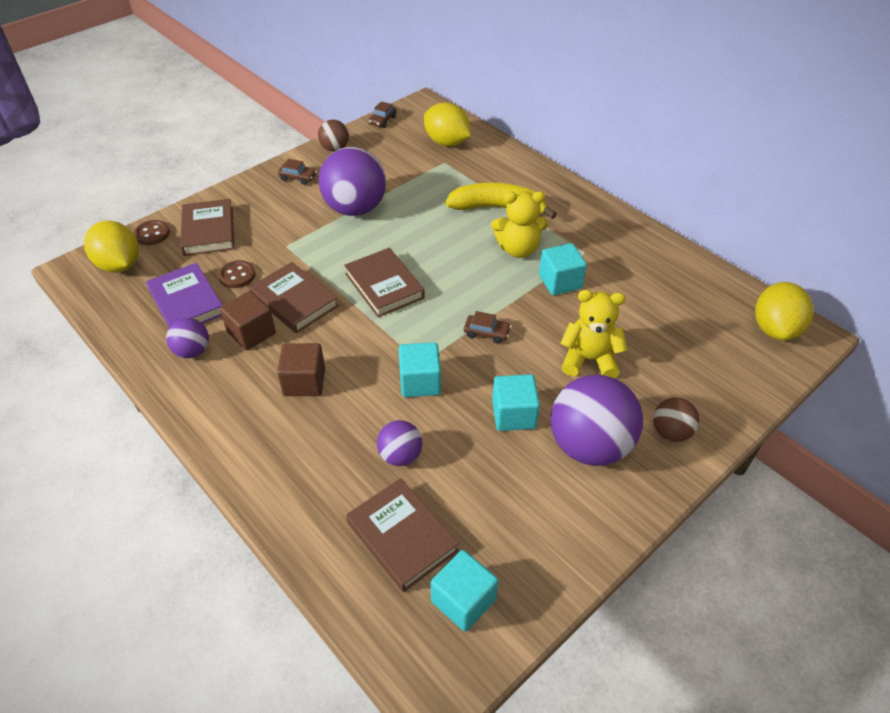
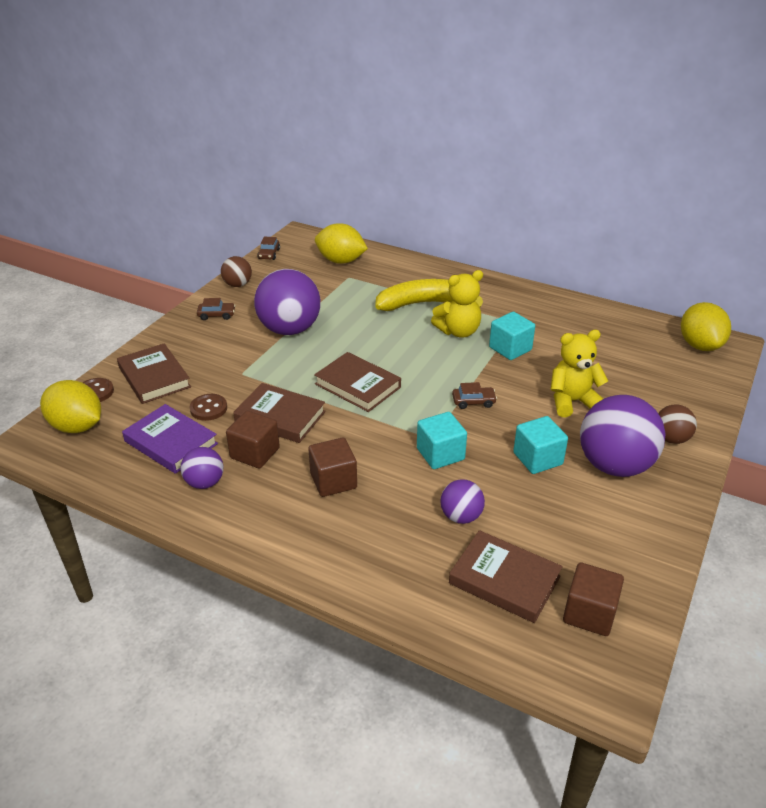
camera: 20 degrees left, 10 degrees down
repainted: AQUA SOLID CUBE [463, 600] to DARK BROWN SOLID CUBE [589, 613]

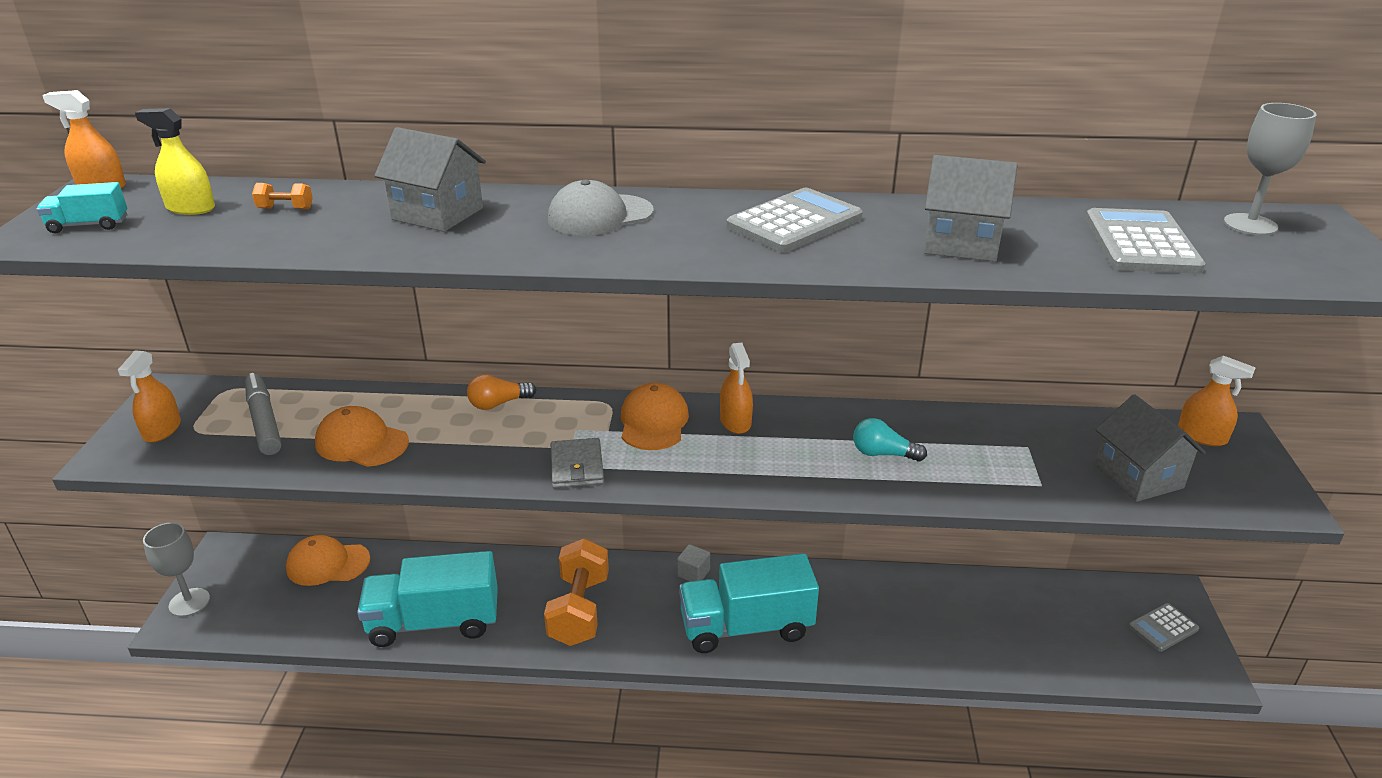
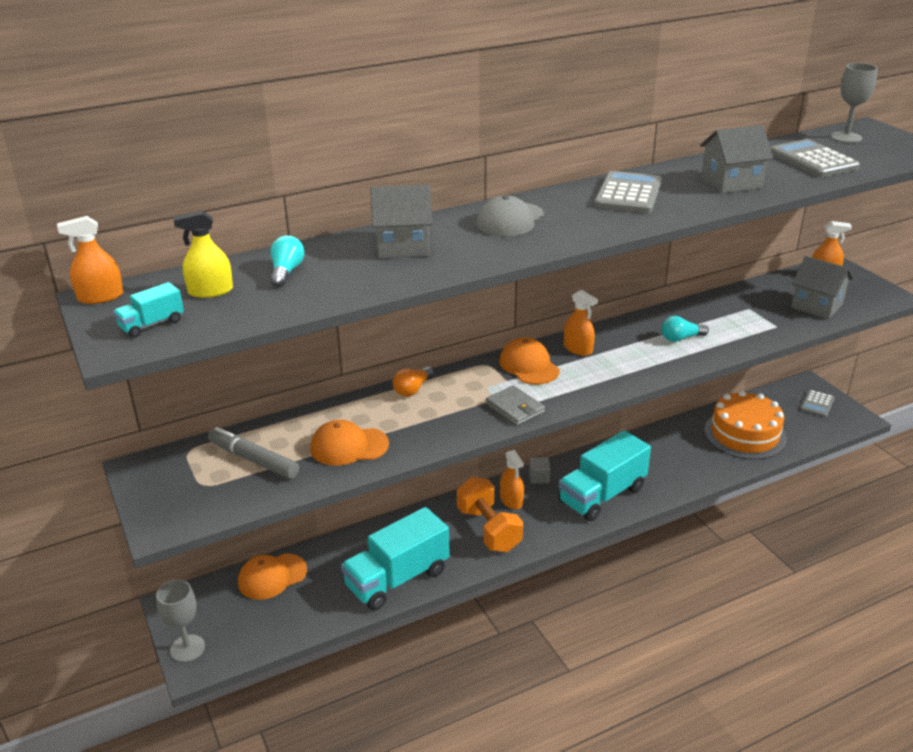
camera: 30 degrees left, 0 degrees up
new: ORANGE-COLOURED LAYER CAKE [745, 434]
shifted: ORANGE-COLOURED SPRAY CLEANER [162, 430] to [511, 500]
swapped: ORANGE-COLOURED DUMBBELL [285, 209] to AQUA BULB [286, 272]

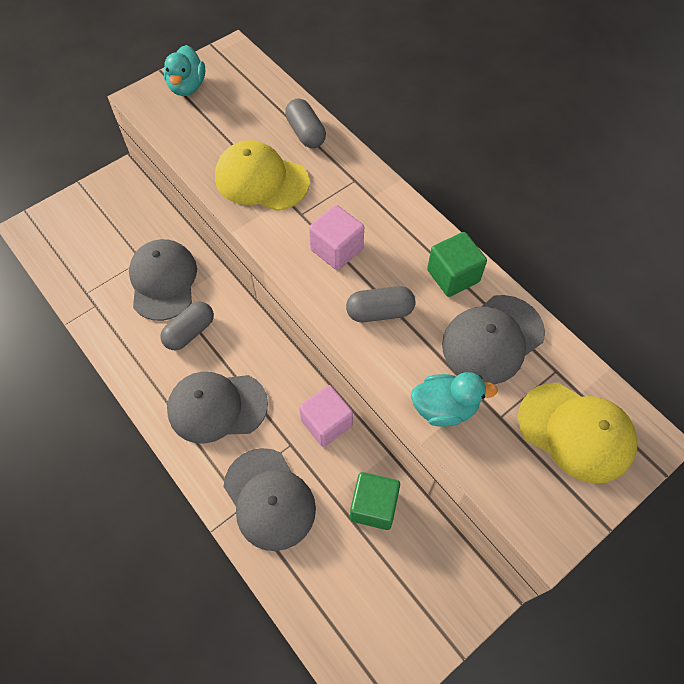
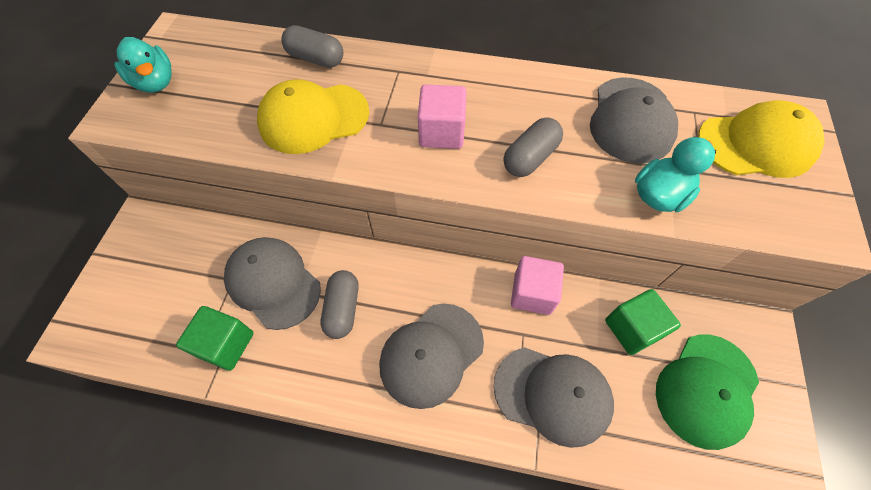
camera: 40 degrees left, 0 degrees up
new: EMERALD PEAKED CAP [706, 390]
shifted: EMERALD SOLID CUBE [453, 276] to [226, 344]

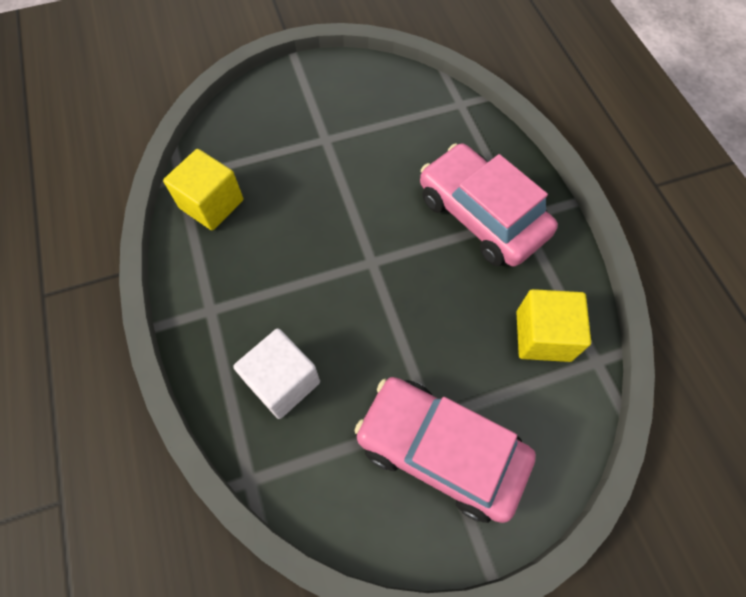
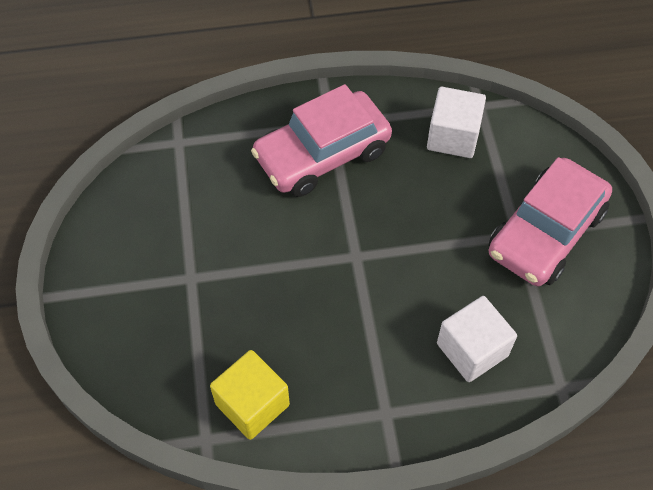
camera: 80 degrees left, 5 degrees down
repainted: YELLOW SOLID CUBE [543, 336] to WHITE SOLID CUBE [453, 136]

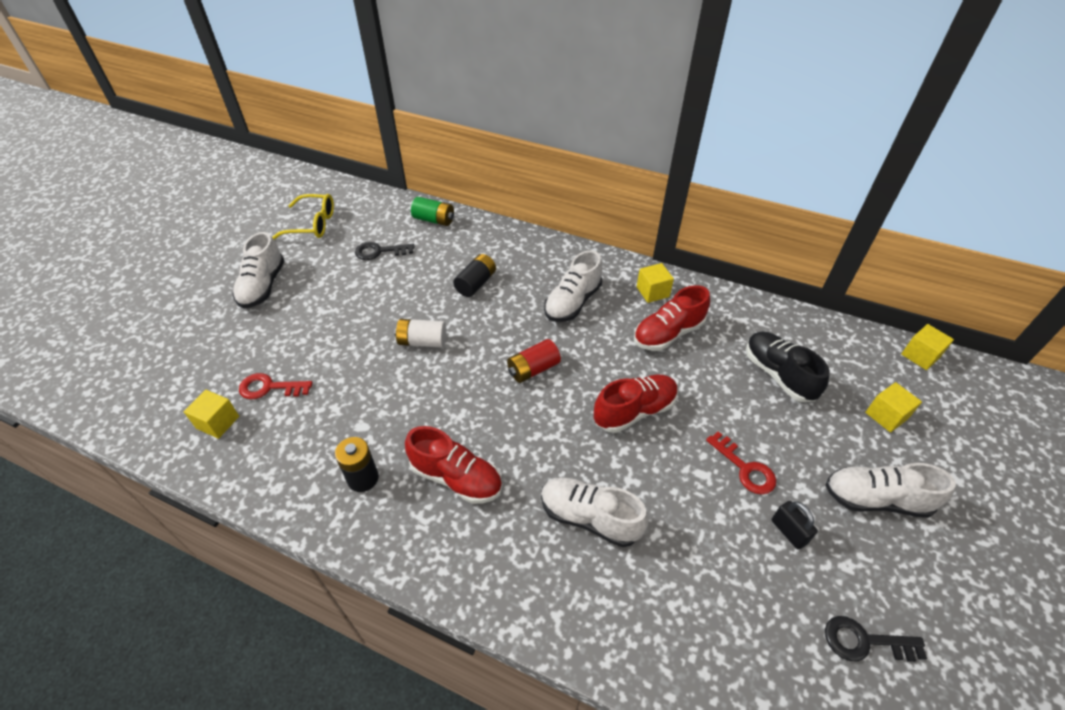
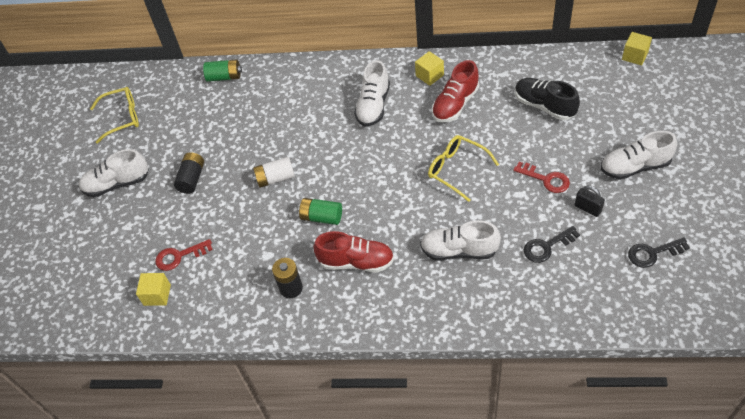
camera: 15 degrees left, 5 degrees up
gone: CRIMSON BATTERY [533, 369]; YELLOW SOLID CUBE [886, 415]
new: EMERALD BATTERY [321, 217]
shifted: BLACK LATCHKEY [379, 251] to [547, 246]; BLACK BATTERY [476, 283] to [192, 179]
swapped: CRIMSON SHOE [634, 411] to YELLOW EYEGLASSES [456, 169]
rotated: WHITE SHOE [263, 286] = [117, 184] 90 degrees clockwise

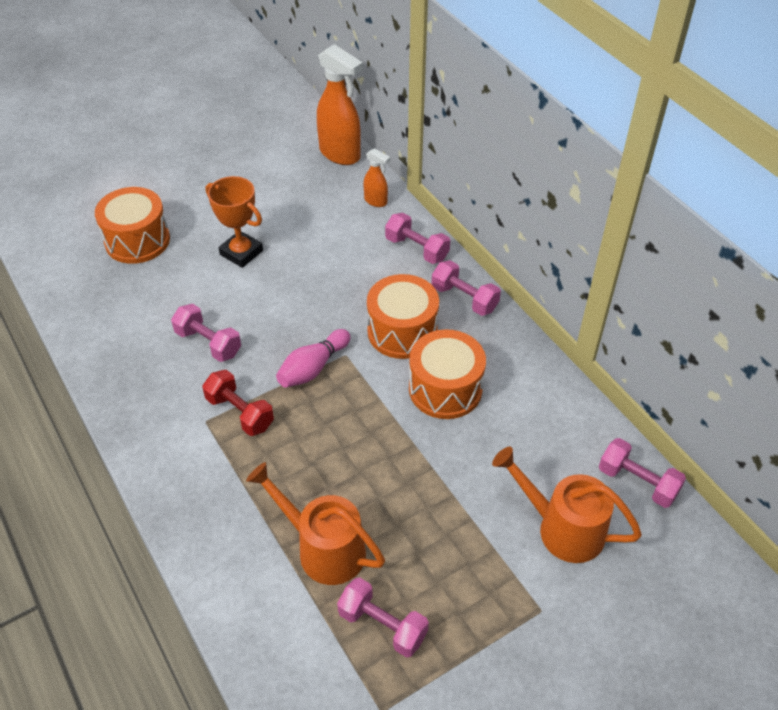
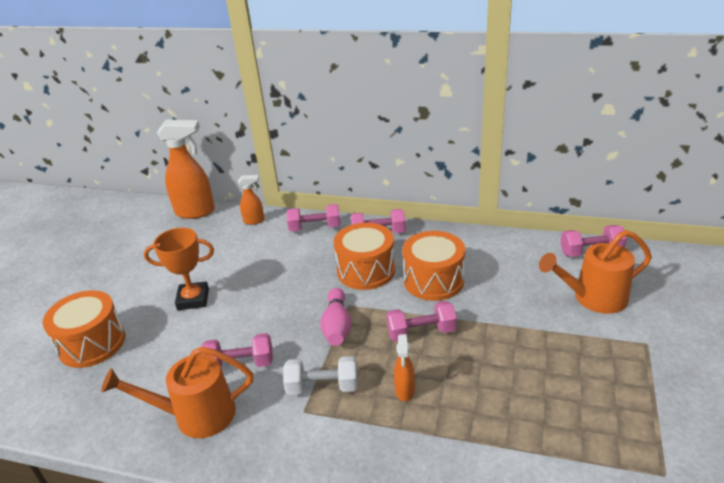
camera: 40 degrees left, 15 degrees down
new: ORANGE-COLOURED SPRAY CLEANER [404, 391]
shifted: ORANGE-COLOURED WATERING CAN [323, 548] to [195, 415]; ROSY DUMBBELL [382, 625] to [421, 332]
repainted: CRIMSON DUMBBELL [240, 412] to WHITE DUMBBELL [322, 386]

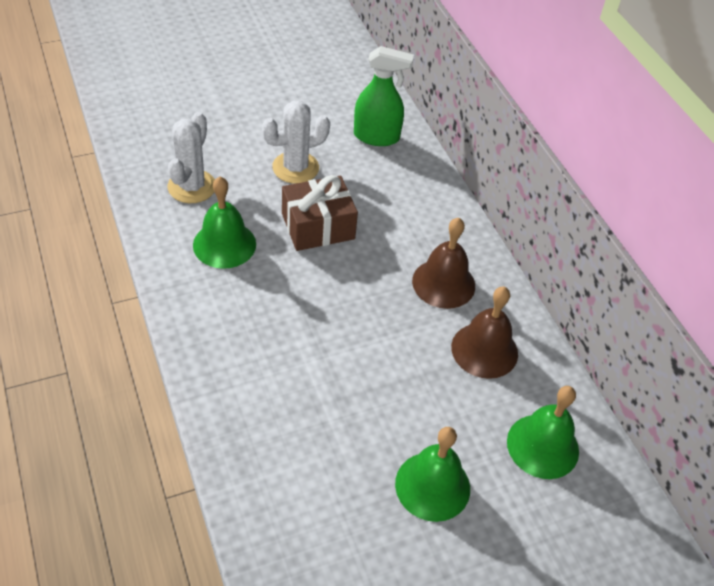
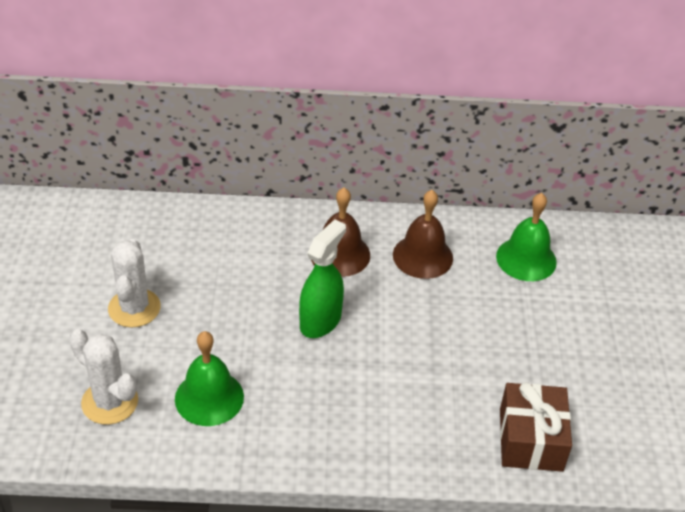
camera: 65 degrees left, 5 degrees down
gone: EMERALD SCHOOL BELL [432, 486]
shifted: DARK BROWN WRAPPED GIFT [318, 226] to [531, 439]; EMERALD SPRAY CLEANER [377, 137] to [320, 321]

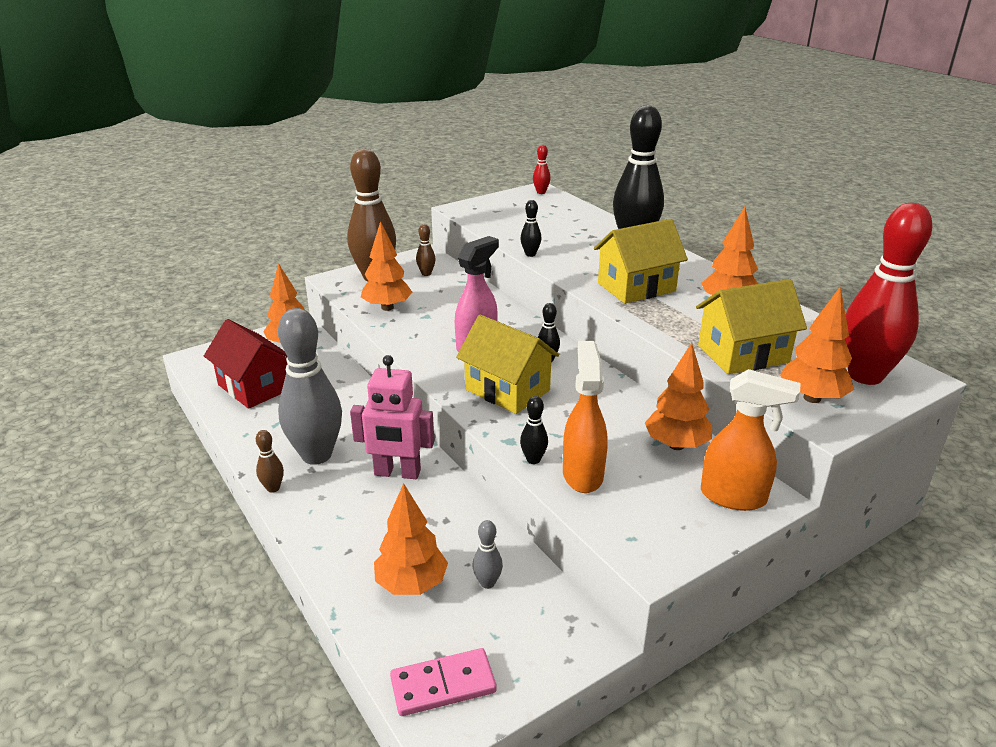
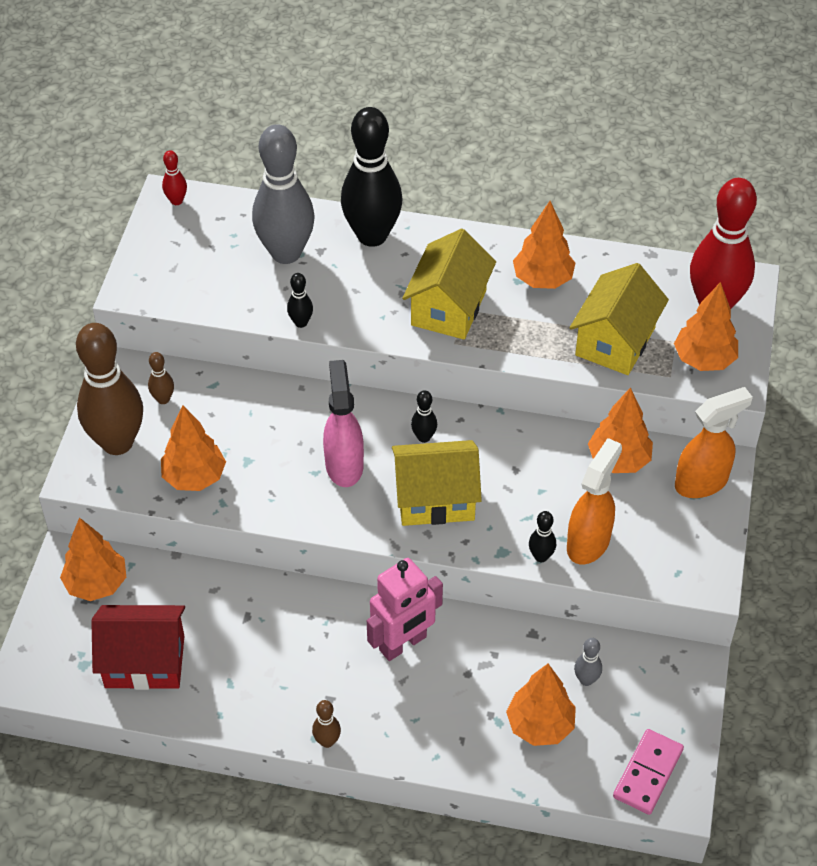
camera: 45 degrees left, 20 degrees up
shifted: ASH-GREY TENPIN [316, 455] to [286, 253]
rotated: ORANGE-COLOURED SPRAY CLEANER [582, 474] = [588, 542] 75 degrees clockwise

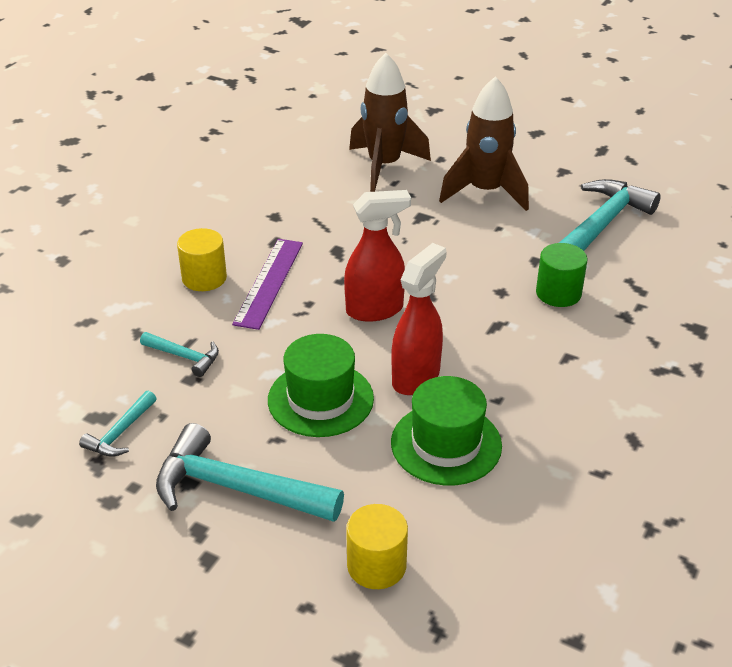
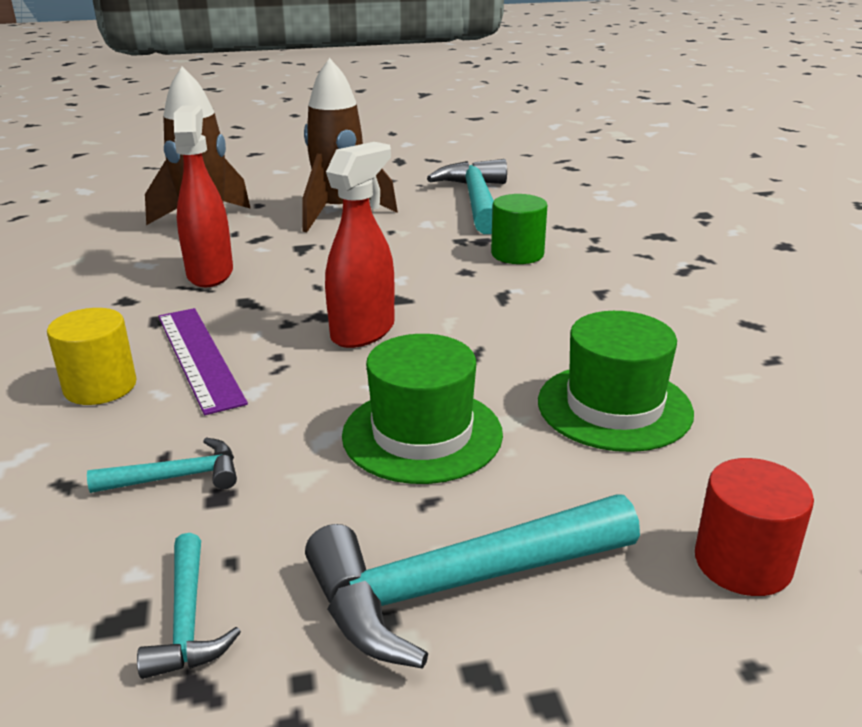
camera: 40 degrees left, 10 degrees down
shifted: CRIMSON SPRAY CLEANER [416, 377] to [210, 274]
repainted: YELLOW CYLINDER SHAPE [376, 565] to CRIMSON CYLINDER SHAPE [742, 563]

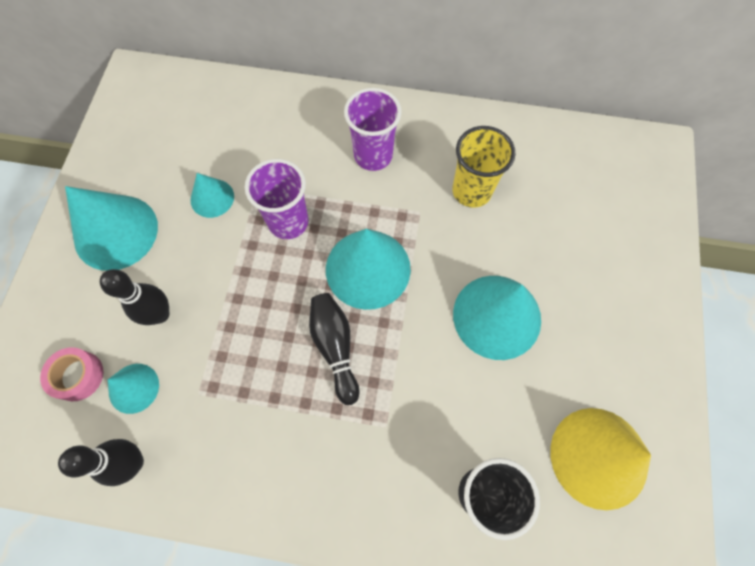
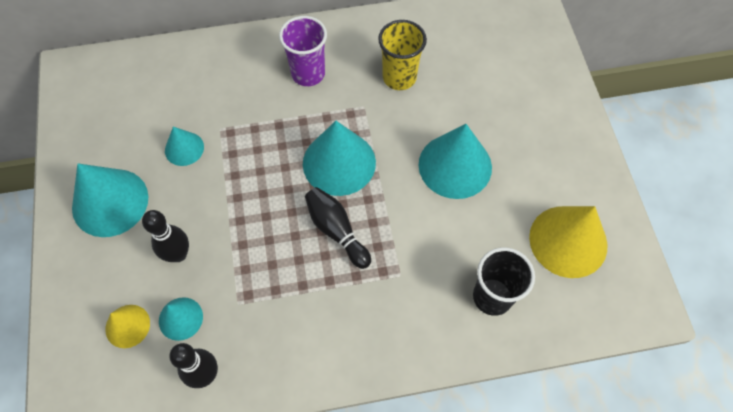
camera: 20 degrees left, 5 degrees down
gone: ROYAL PURPLE TUMBLER [288, 222]
swapped: ROSY STICKY TAPE [78, 376] to YELLOW CONE SHAPE [127, 326]

